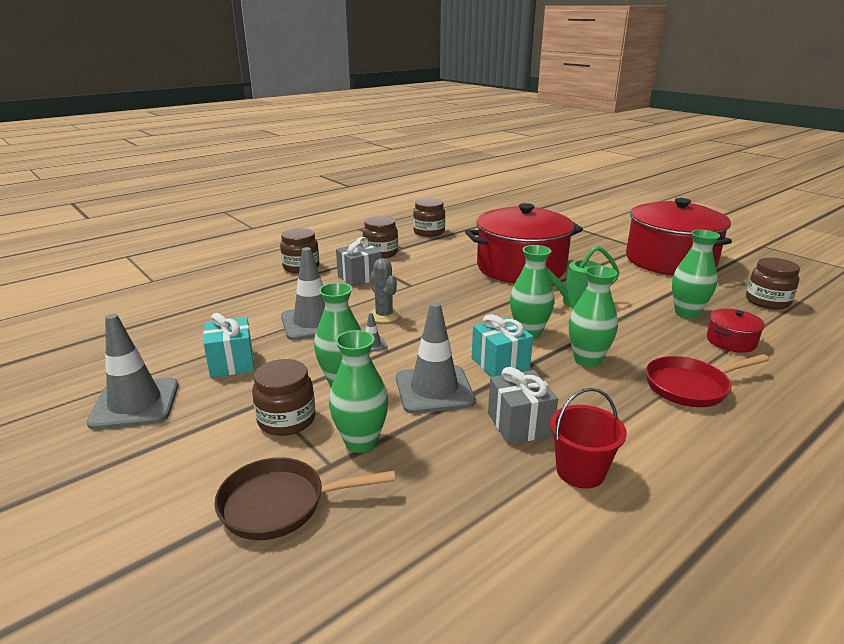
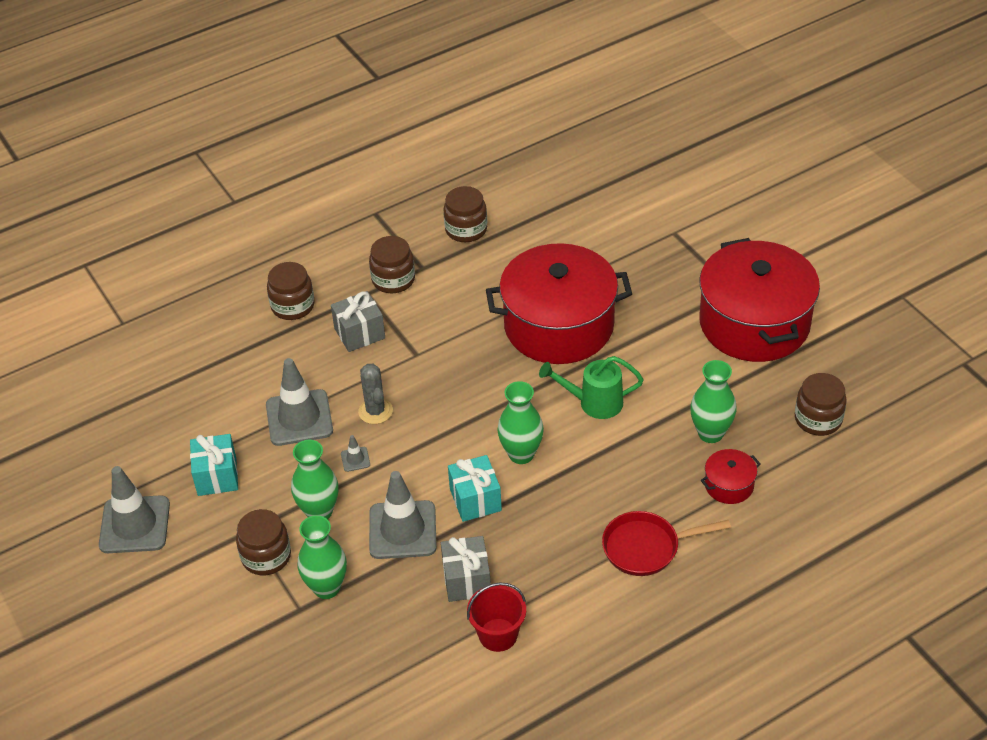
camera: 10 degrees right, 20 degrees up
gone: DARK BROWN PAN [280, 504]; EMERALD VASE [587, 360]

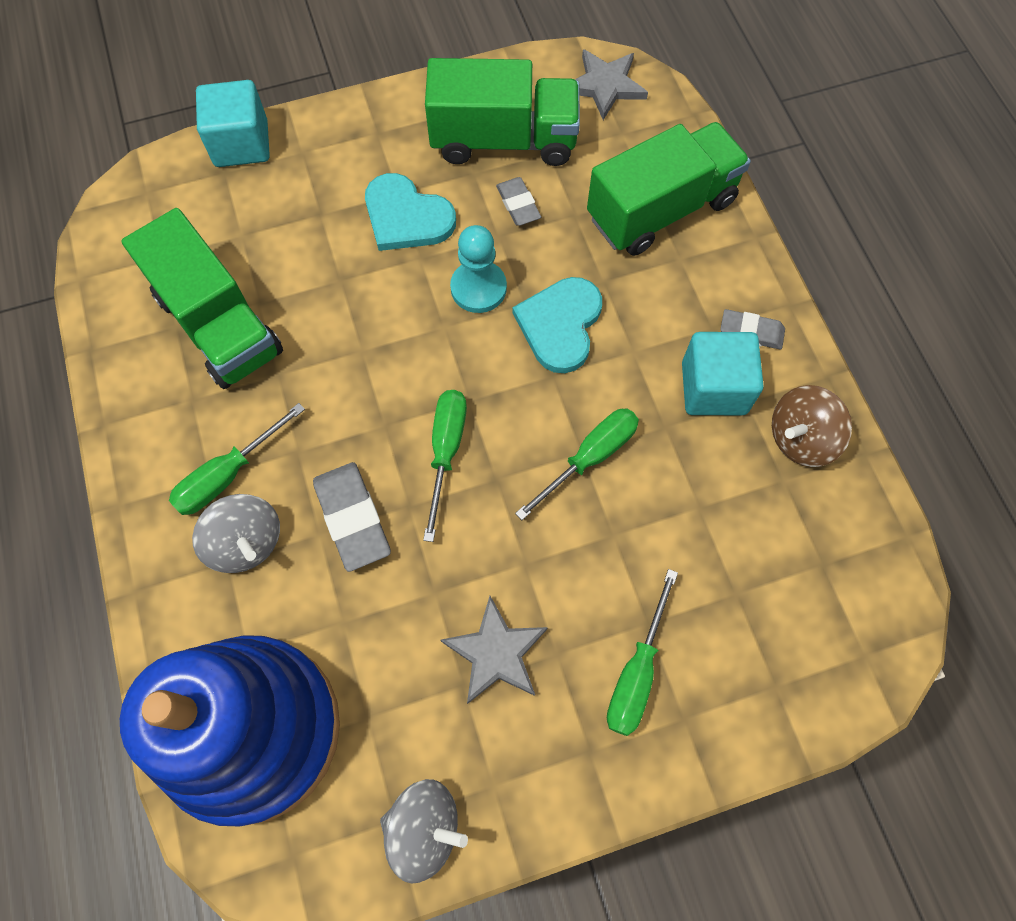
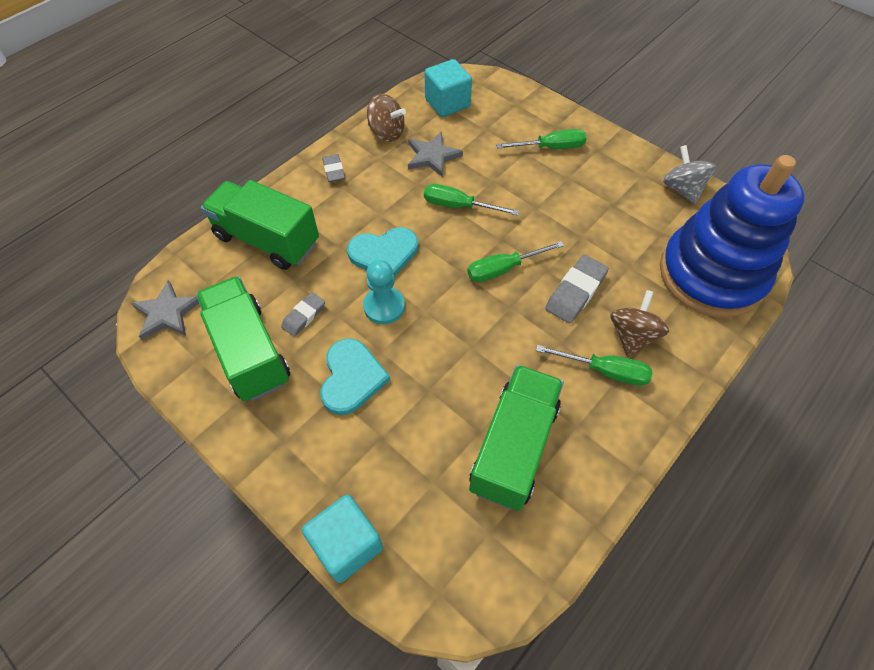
camera: 120 degrees left, 10 degrees down
shifted: ASH-GREY STAR SHAPE [496, 652] to [432, 156]; AQUA SOLID CUBE [713, 388] to [447, 103]
repainted: ASH-GREY TOY TOP [246, 542] to DARK BROWN TOY TOP [632, 335]

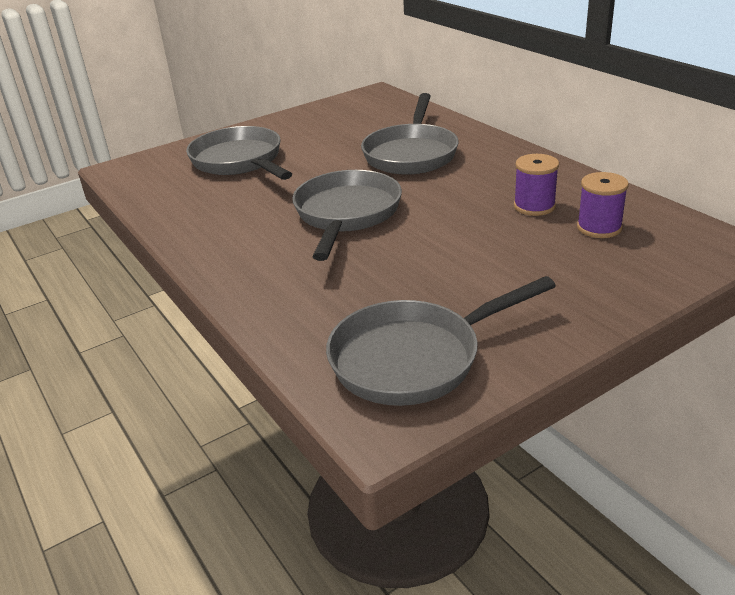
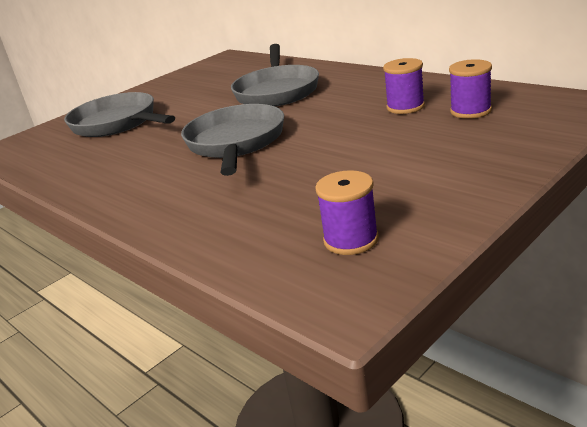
camera: 10 degrees left, 5 degrees down
swapped: ASH-GREY PAN [413, 358] to ROYAL PURPLE REEL OF THREAD [351, 240]

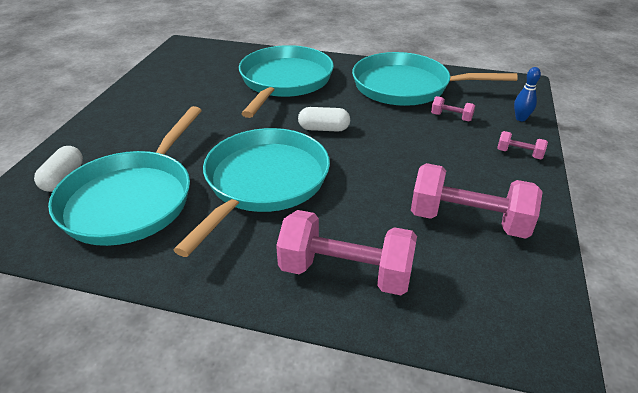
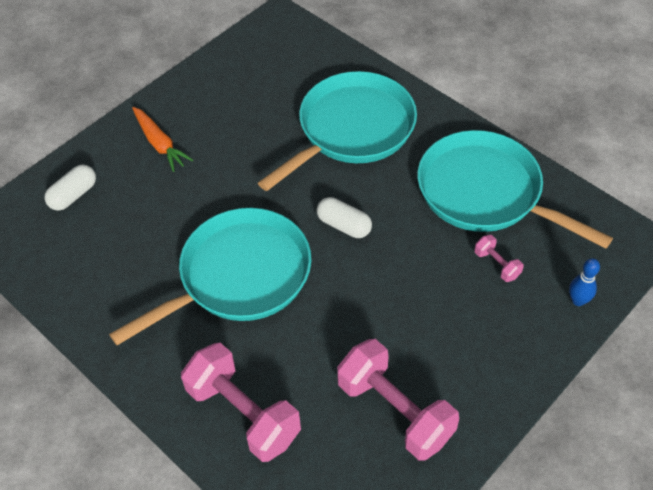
camera: 30 degrees right, 15 degrees up
gone: AQUA PAN [131, 199]; ROSY DUMBBELL [519, 154]
new: ORANGE-COLOURED CARROT [160, 144]

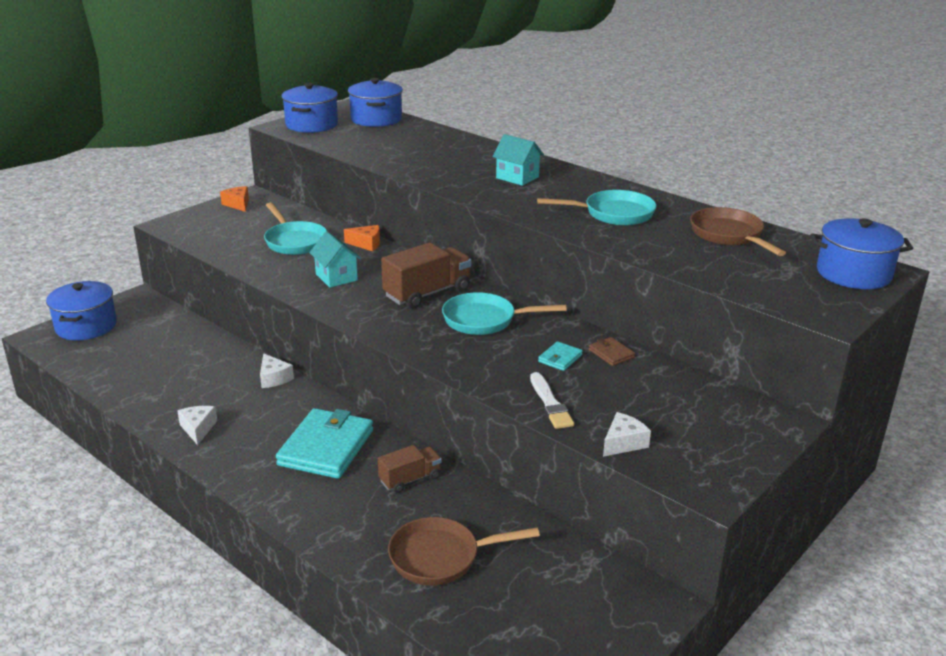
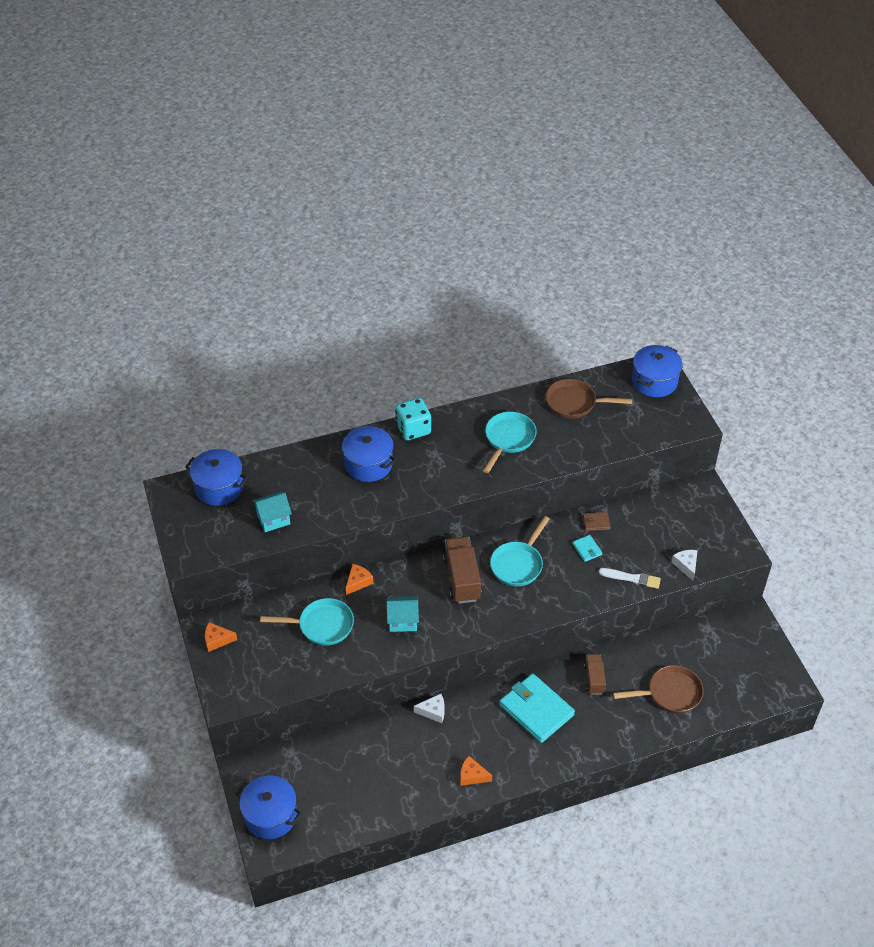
camera: 60 degrees left, 20 degrees up
new: AQUA DICE [413, 429]
shifted: BLUE STOCKPOT [311, 125] to [368, 464]; AQUA HOUSE [517, 177] to [273, 519]
repainted: WHITE PIECE OF CHEESE [198, 429] to ORANGE-COLOURED PIECE OF CHEESE [472, 775]
rotated: DARK BROWN PAN [440, 557] = [670, 693] 120 degrees counterclockwise

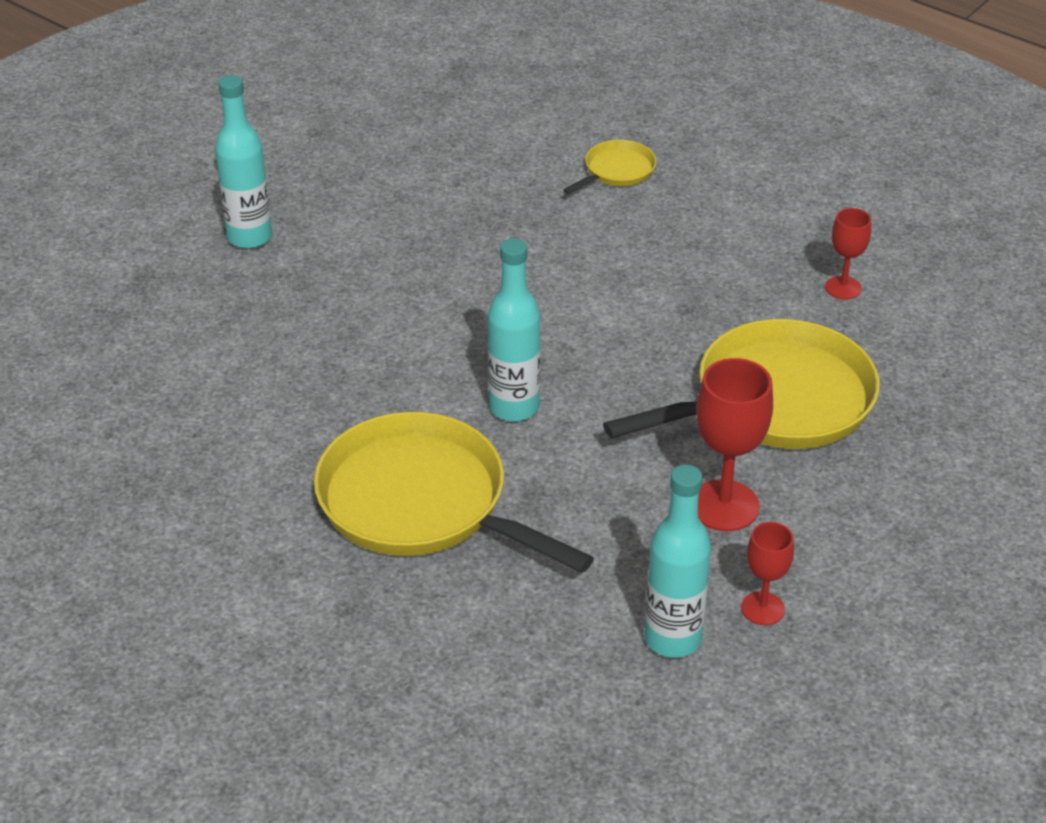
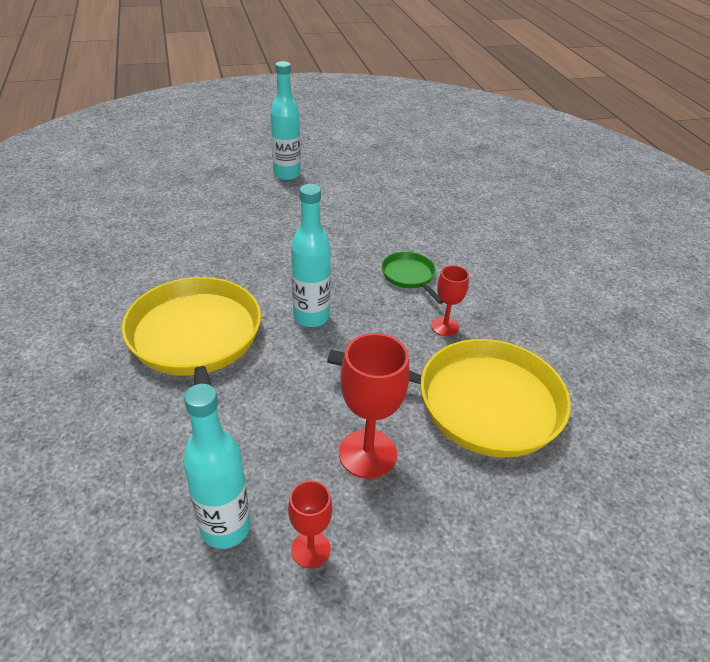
camera: 35 degrees right, 0 degrees up
gone: YELLOW PAN [616, 171]
new: EMERALD PAN [409, 276]
shifted: CRIMSON WINE GLASS [843, 288] to [445, 326]

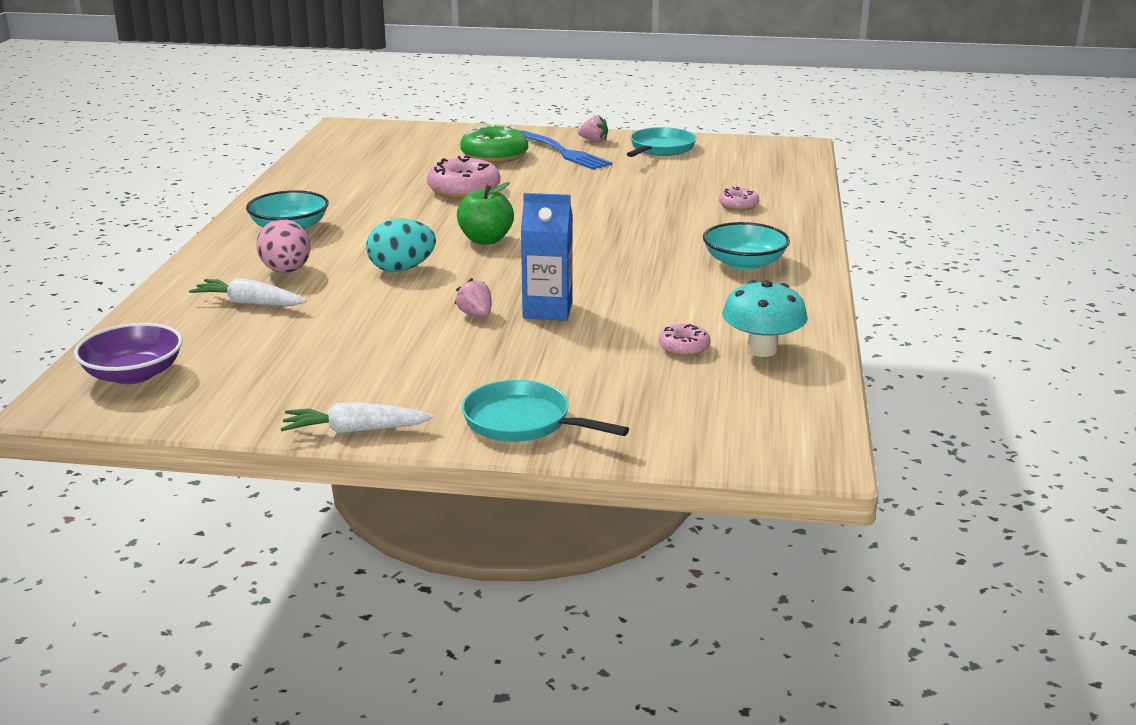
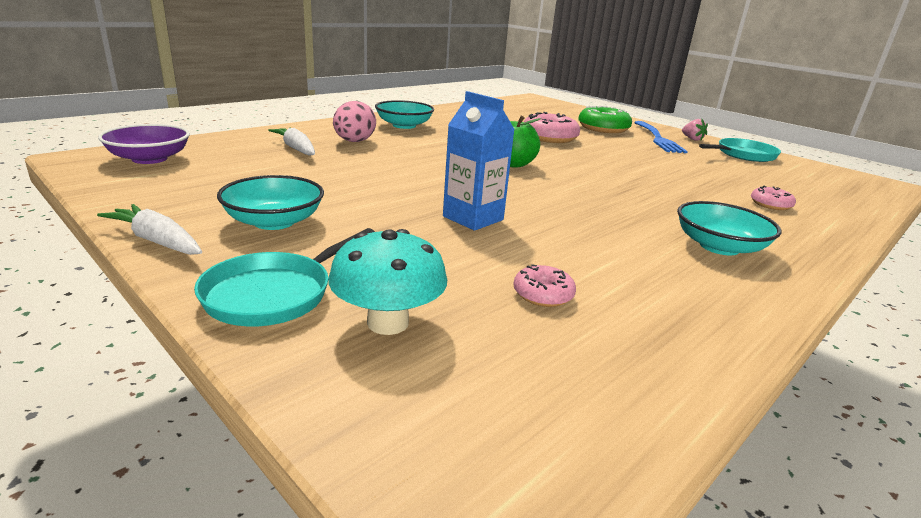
camera: 35 degrees right, 0 degrees up
gone: AQUA EGG [401, 269]; ROSY STRAWBERRY [476, 315]
new: AQUA DEEP DISH [274, 221]
shifted: AQUA MUSHROOM [762, 350] to [388, 322]
rotated: AQUA PAN [523, 422] = [274, 294] 120 degrees counterclockwise

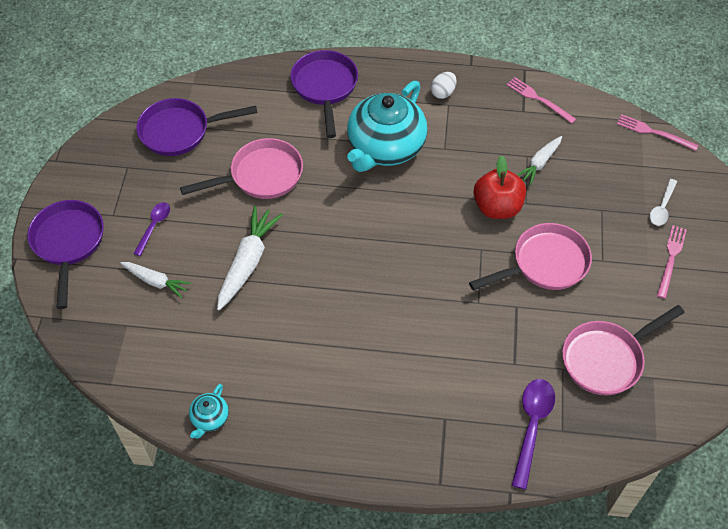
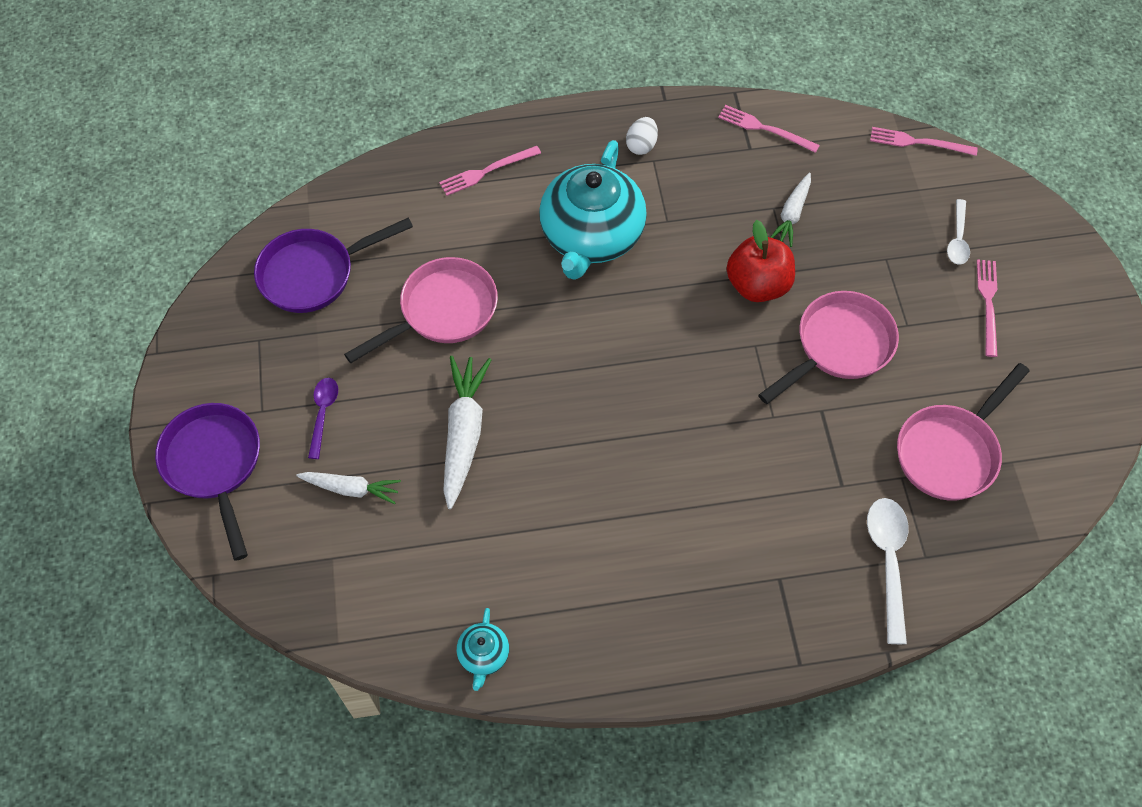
camera: 15 degrees left, 5 degrees up
swapped: ROYAL PURPLE PAN [325, 88] to ROSY DINNER FORK [487, 171]
repainted: ROYAL PURPLE TEASPOON [532, 427] to WHITE TEASPOON [888, 561]

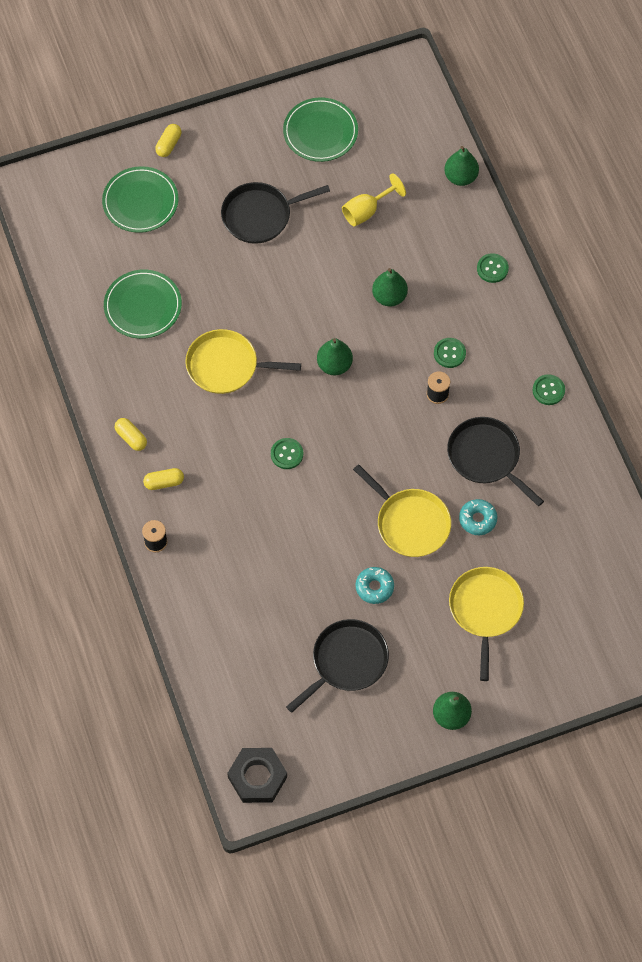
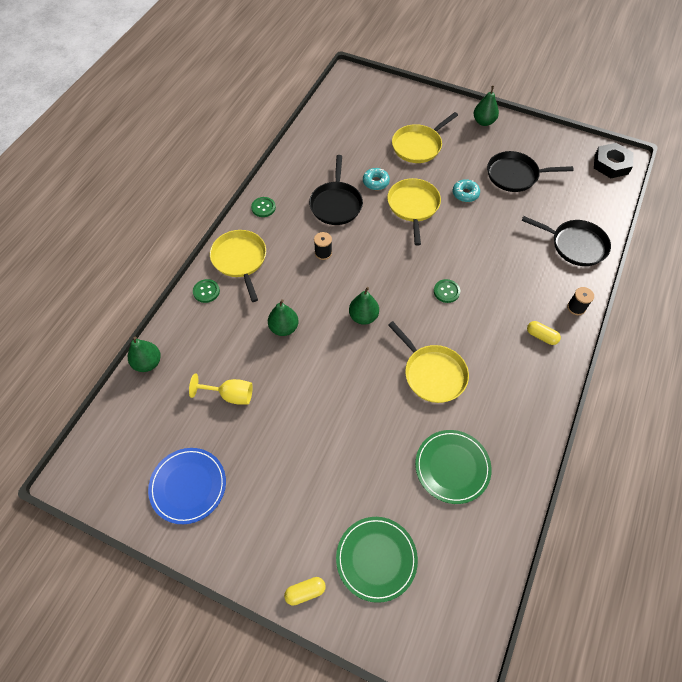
camera: 135 degrees left, 5 degrees down
gone: YELLOW PILL [131, 438]; EMERALD SHIRT BUTTON [449, 353]
new: YELLOW PAN [240, 260]
shifted: BLACK PAN [260, 215] to [575, 245]
repainted: EMERALD PLATE [320, 132] to BLUE PLATE [188, 486]

